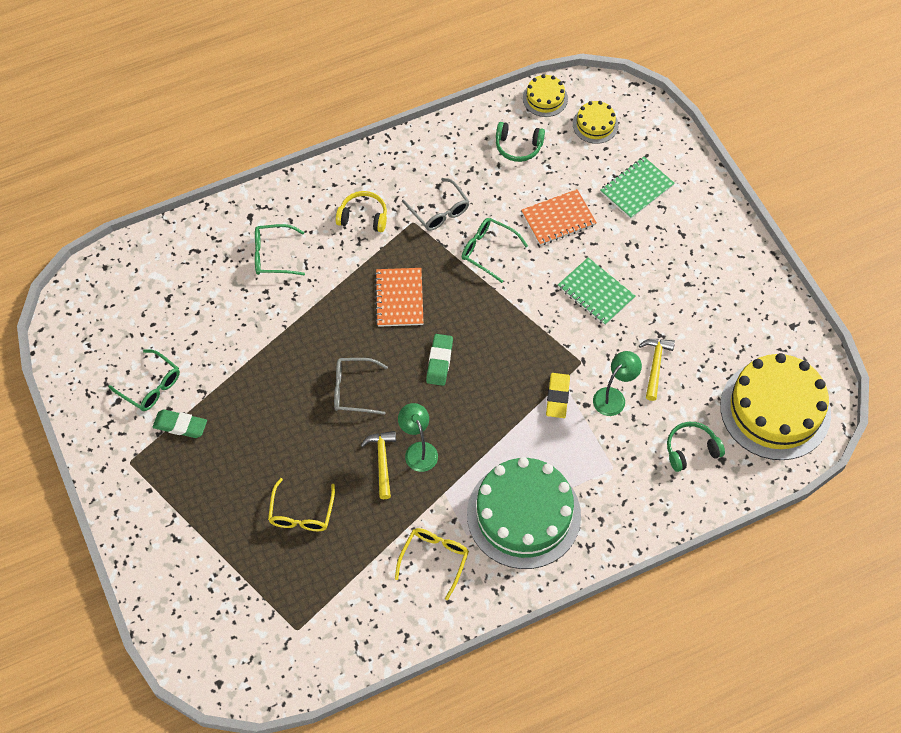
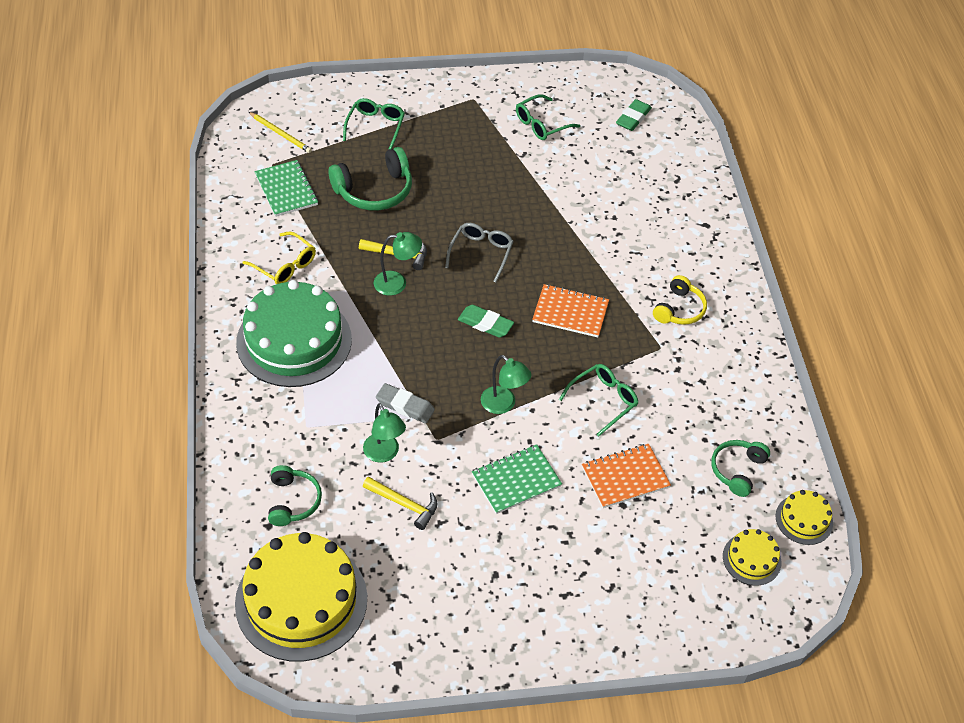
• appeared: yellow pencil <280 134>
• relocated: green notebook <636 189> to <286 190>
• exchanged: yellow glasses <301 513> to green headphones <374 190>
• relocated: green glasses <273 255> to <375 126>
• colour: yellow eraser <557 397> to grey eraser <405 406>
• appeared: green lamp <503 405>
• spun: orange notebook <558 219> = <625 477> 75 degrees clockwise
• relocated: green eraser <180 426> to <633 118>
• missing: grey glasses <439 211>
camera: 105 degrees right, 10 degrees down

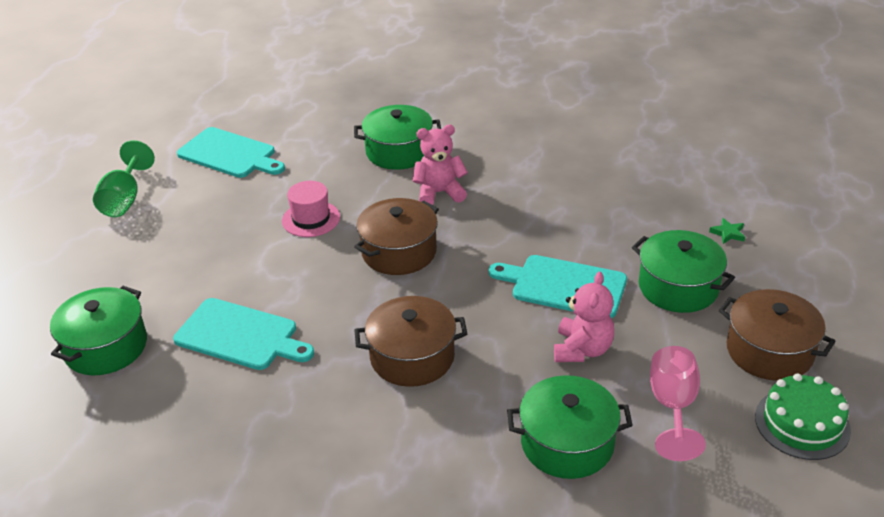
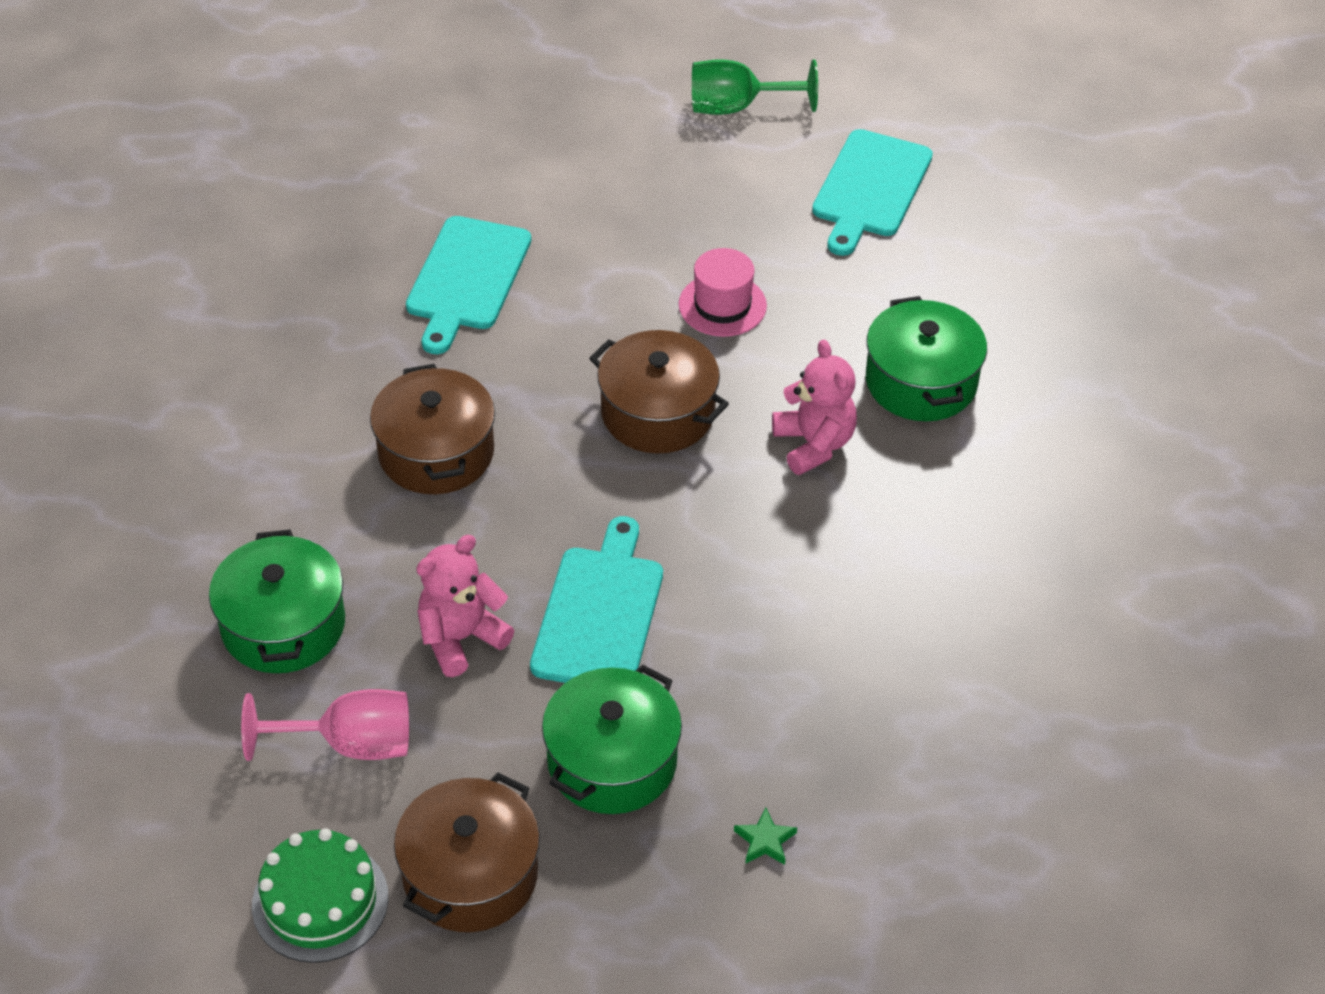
• spun: pink teddy bear <582 349> = <461 638> 135 degrees clockwise
• missing: green pot <106 347>
camera: 80 degrees right, 10 degrees up

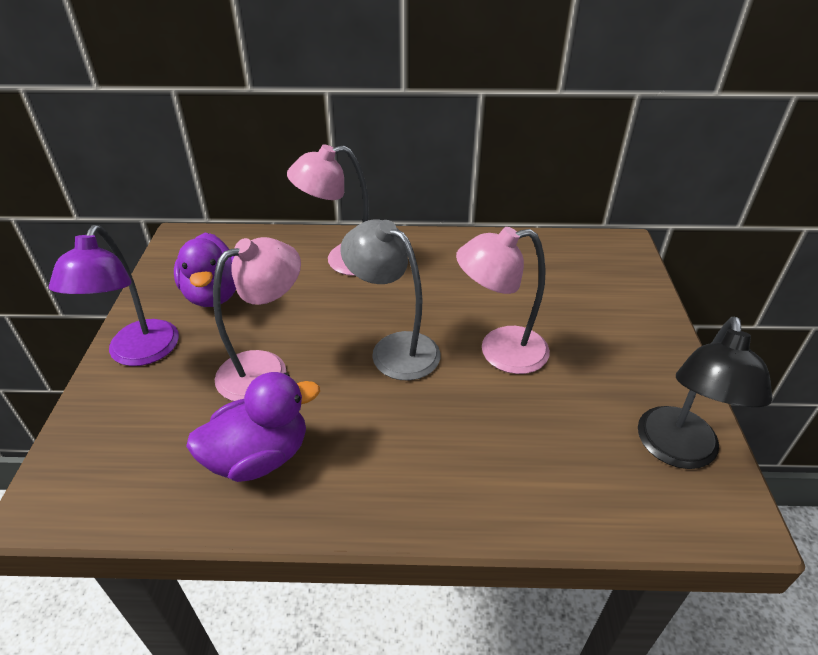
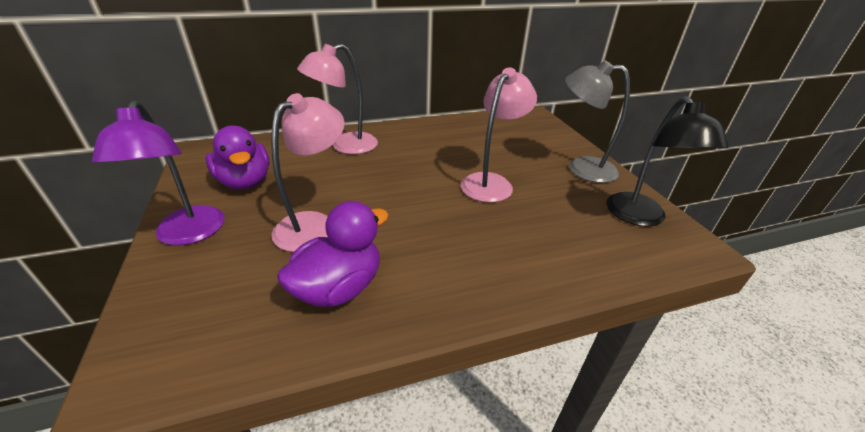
• spun: pink lamp <500 352> = <491 182> 150 degrees clockwise
• relocated: grey lamp <394 349> to <581 168>
camera: 20 degrees left, 5 degrees down

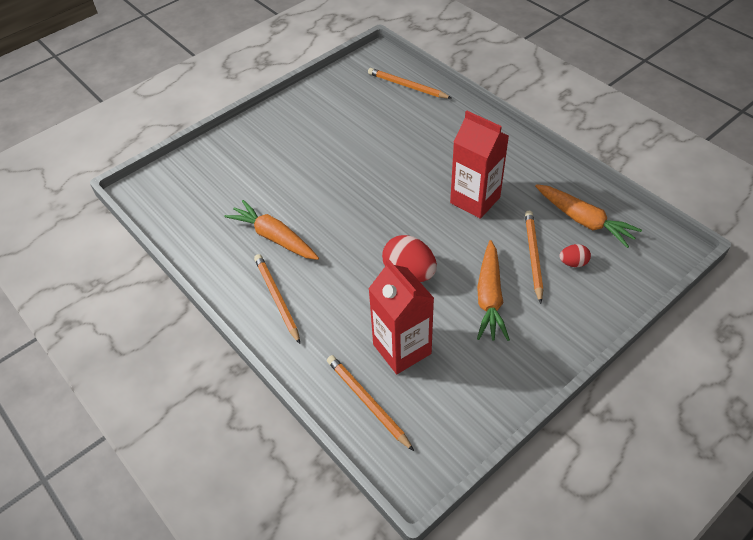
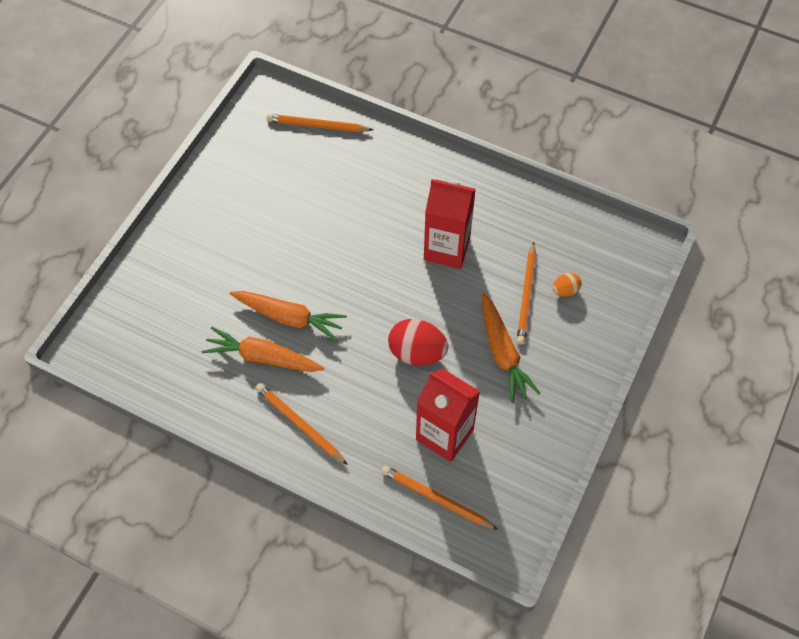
• relocated: orange carrot <584 220> to <289 317>
• spun: orange pencil <533 256> = <526 295> 150 degrees counterclockwise
• colour: red egg <573 263> to orange egg <565 290>
camera: 25 degrees left, 10 degrees up

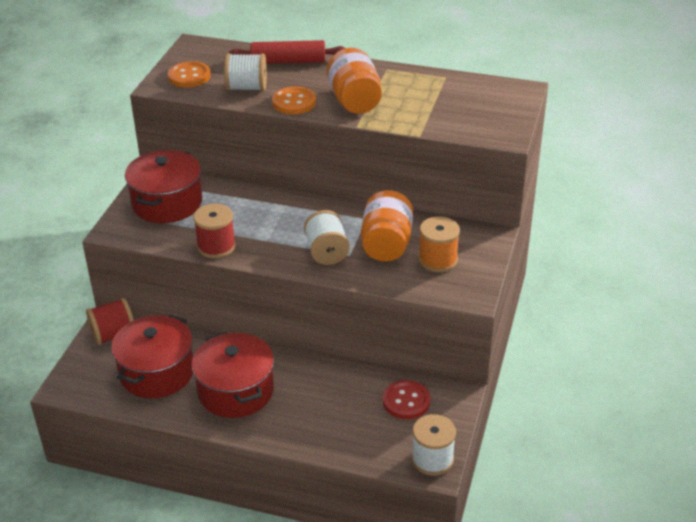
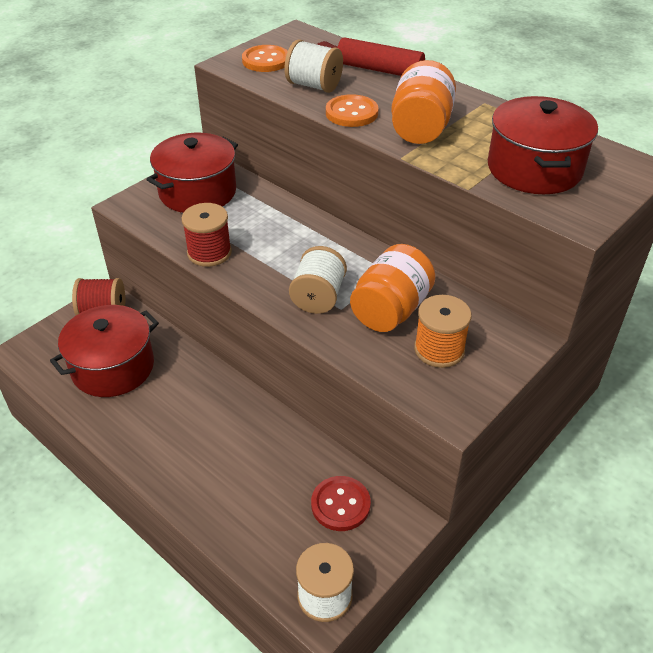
• relocated: red pot <236 391> to <534 169>
camera: 25 degrees right, 5 degrees up

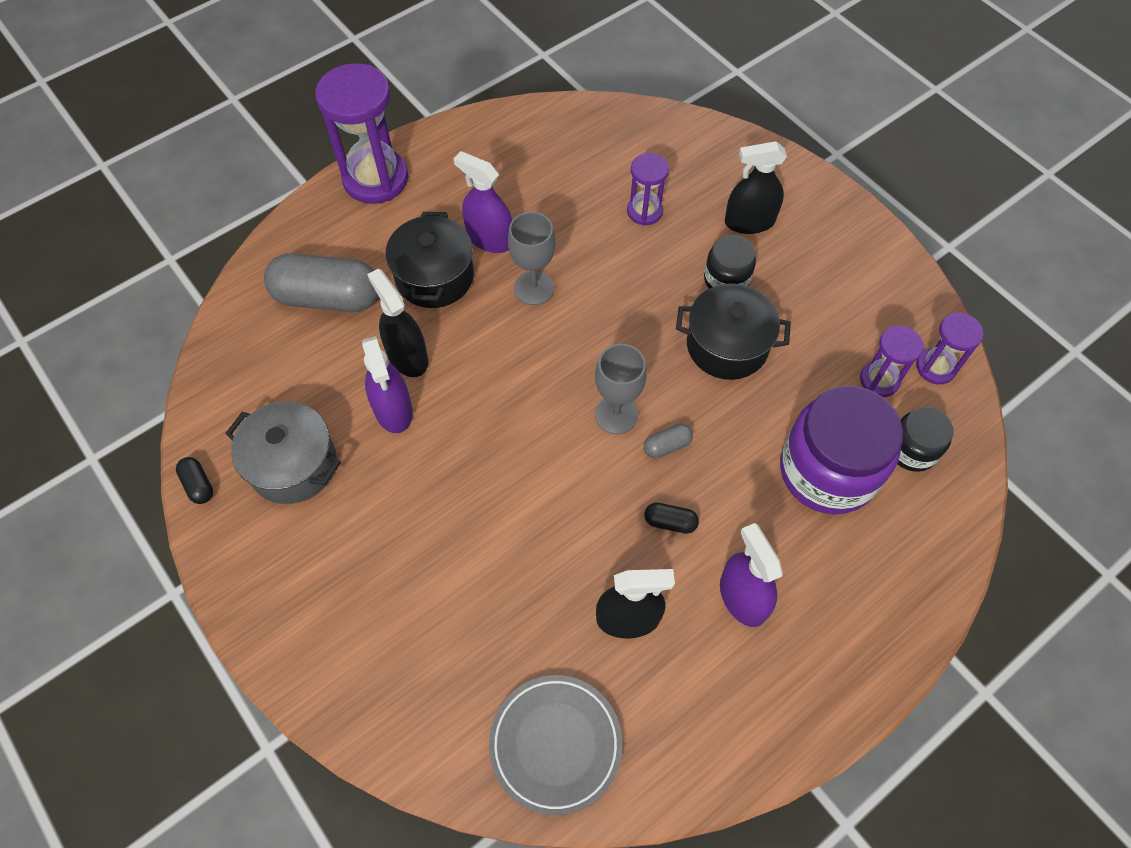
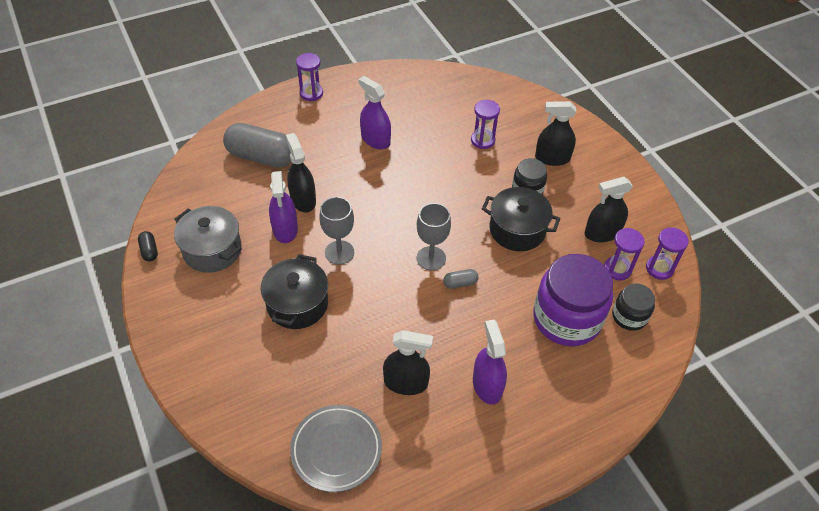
• relocated: black pot <434 277> to <297 304>
• size: purple hourglass <375 179> = <311 93> x0.54
• relocated: grey goblet <534 288> to <339 252>
• appeared: black spray bottle <602 233>
• missing: black capsule <670 522>
camera: 10 degrees right, 10 degrees down

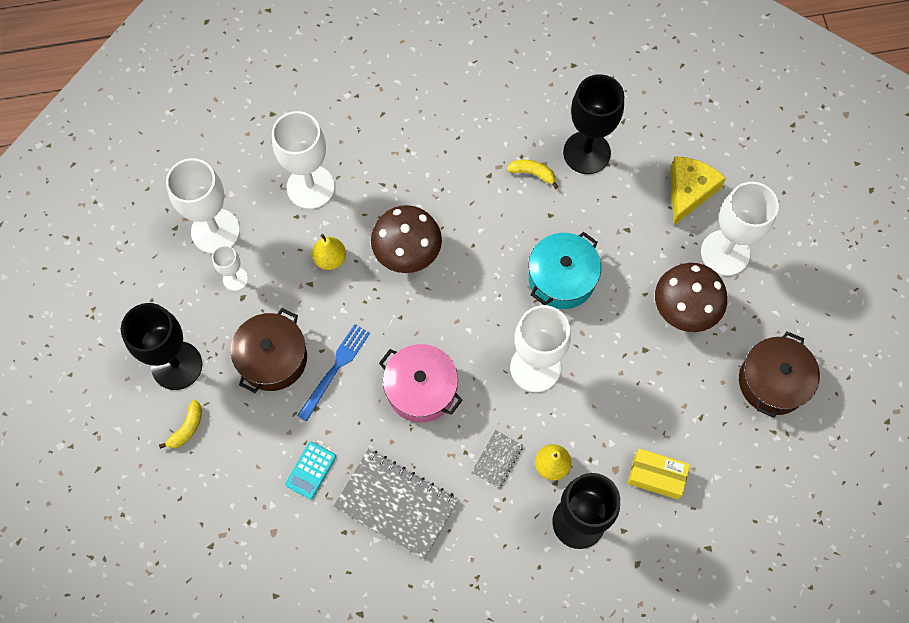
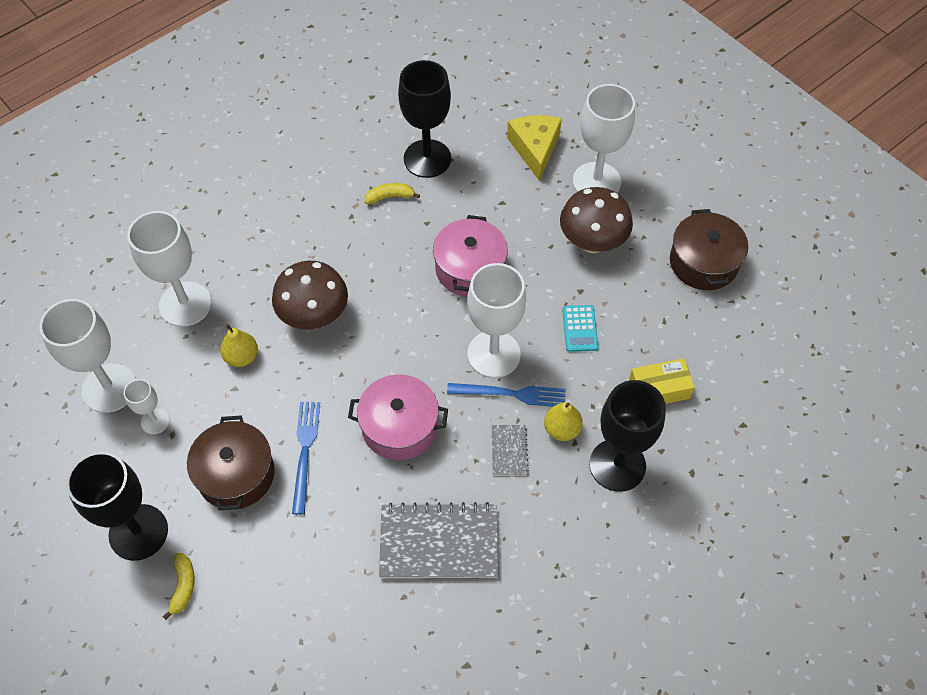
• colour: turquoise pot <561 278> to pink pot <470 268>
• appeared: blue fork <511 394>
• relocated: turquoise calculator <311 470> to <580 328>
camera: 30 degrees left, 10 degrees down

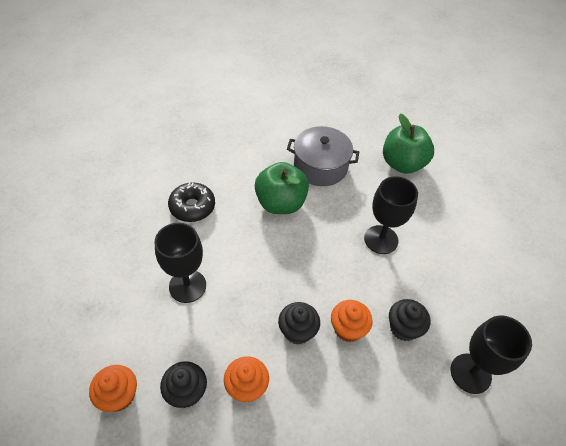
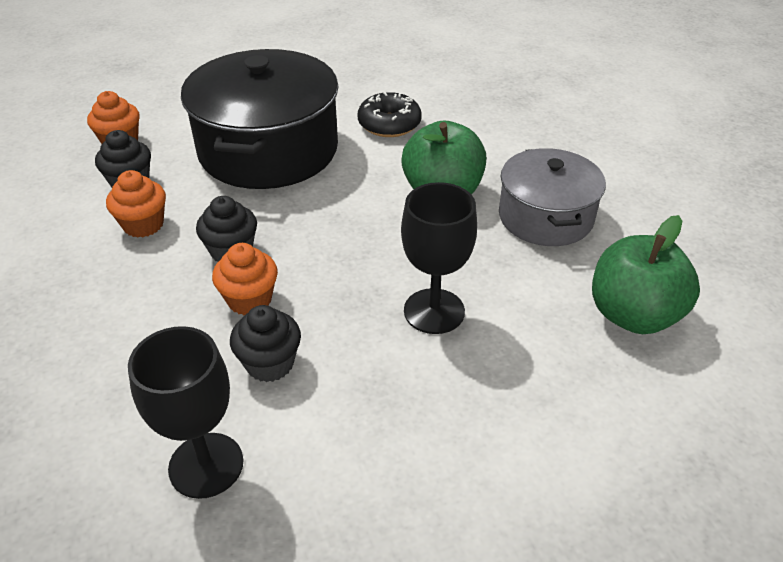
• exchanged: black goblet <187 286> to black pot <268 150>
camera: 75 degrees right, 10 degrees down

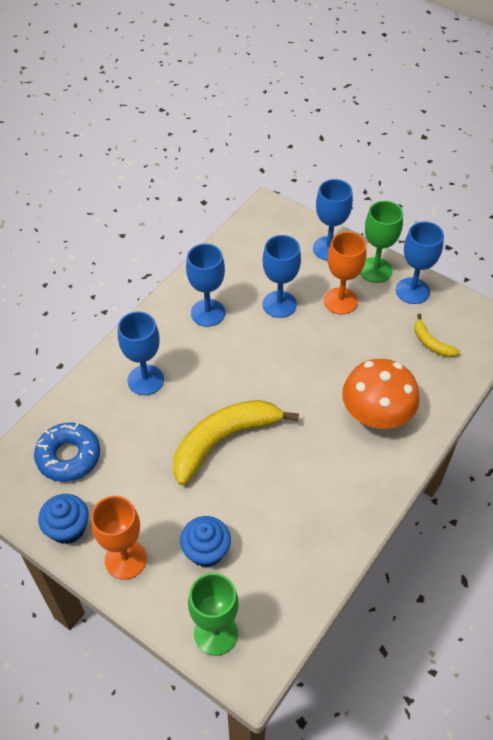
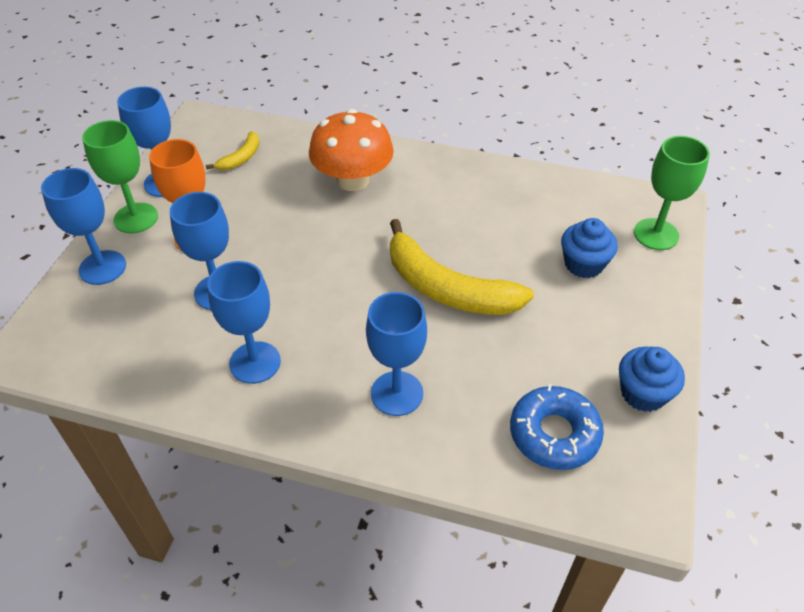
• missing: orange goblet <125 559>
camera: 110 degrees left, 5 degrees down

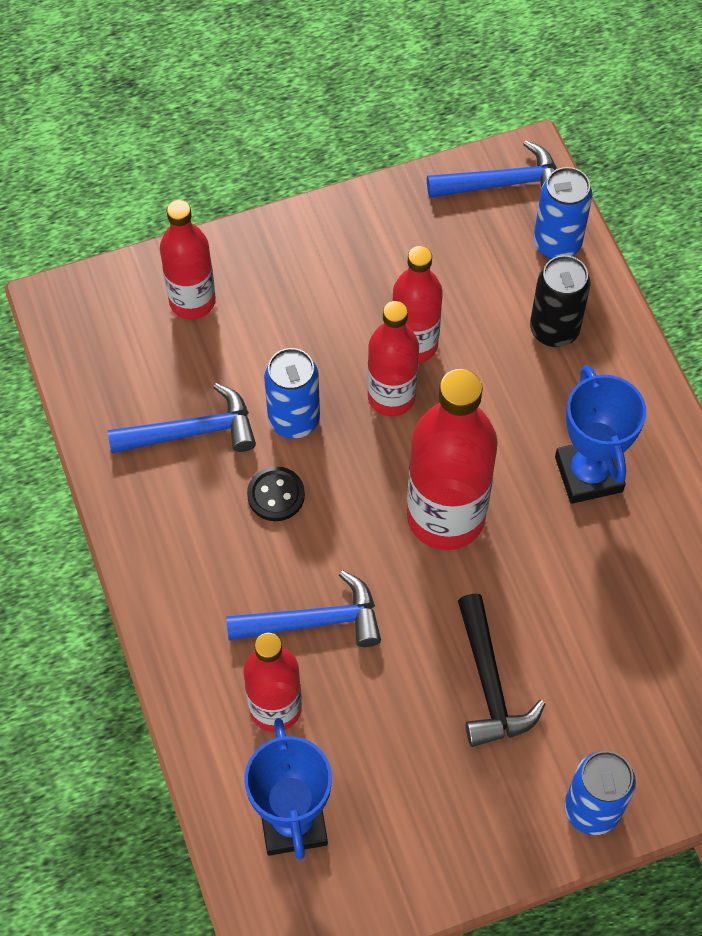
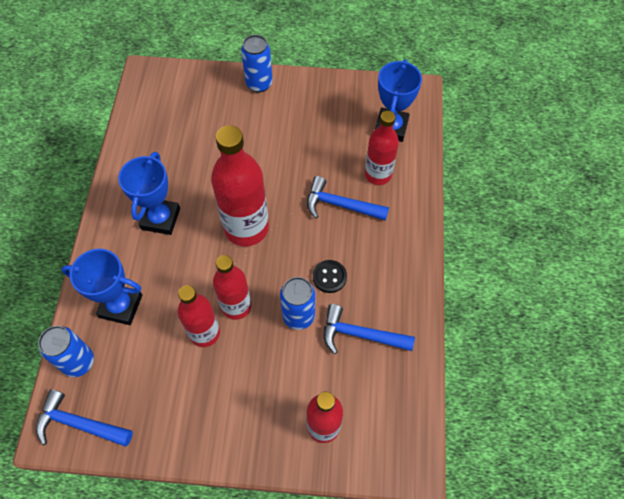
• exchanged: black can <554 330> to blue trophy <121 306>
• missing: black hammer <489 684>
camera: 155 degrees left, 0 degrees up

